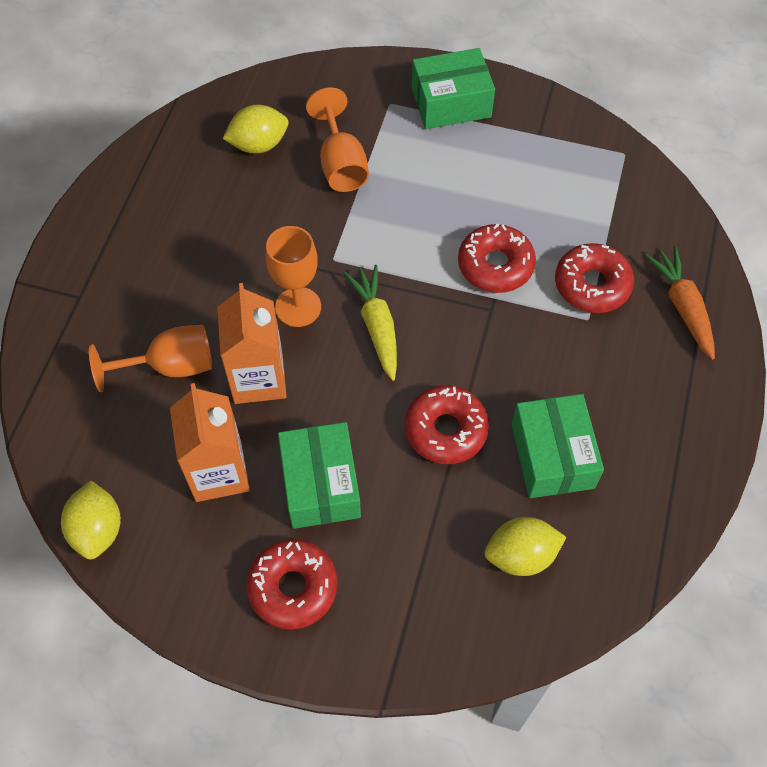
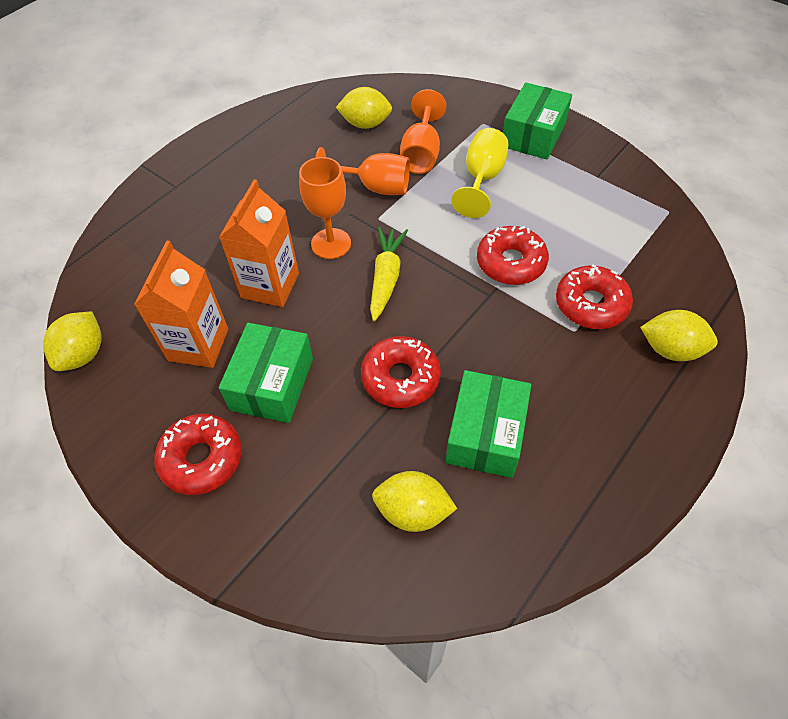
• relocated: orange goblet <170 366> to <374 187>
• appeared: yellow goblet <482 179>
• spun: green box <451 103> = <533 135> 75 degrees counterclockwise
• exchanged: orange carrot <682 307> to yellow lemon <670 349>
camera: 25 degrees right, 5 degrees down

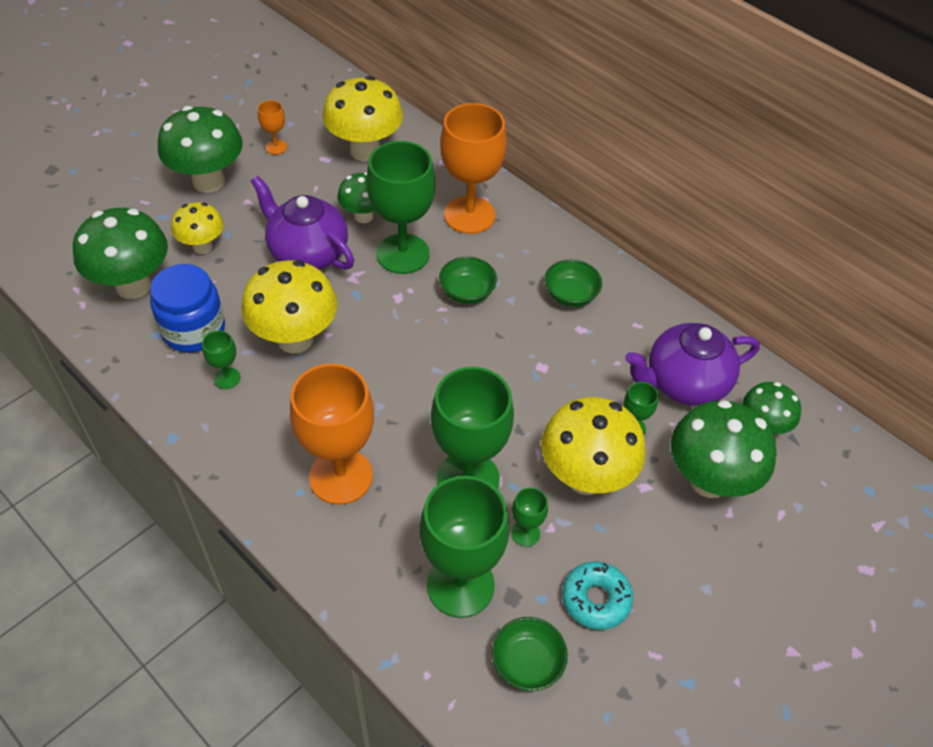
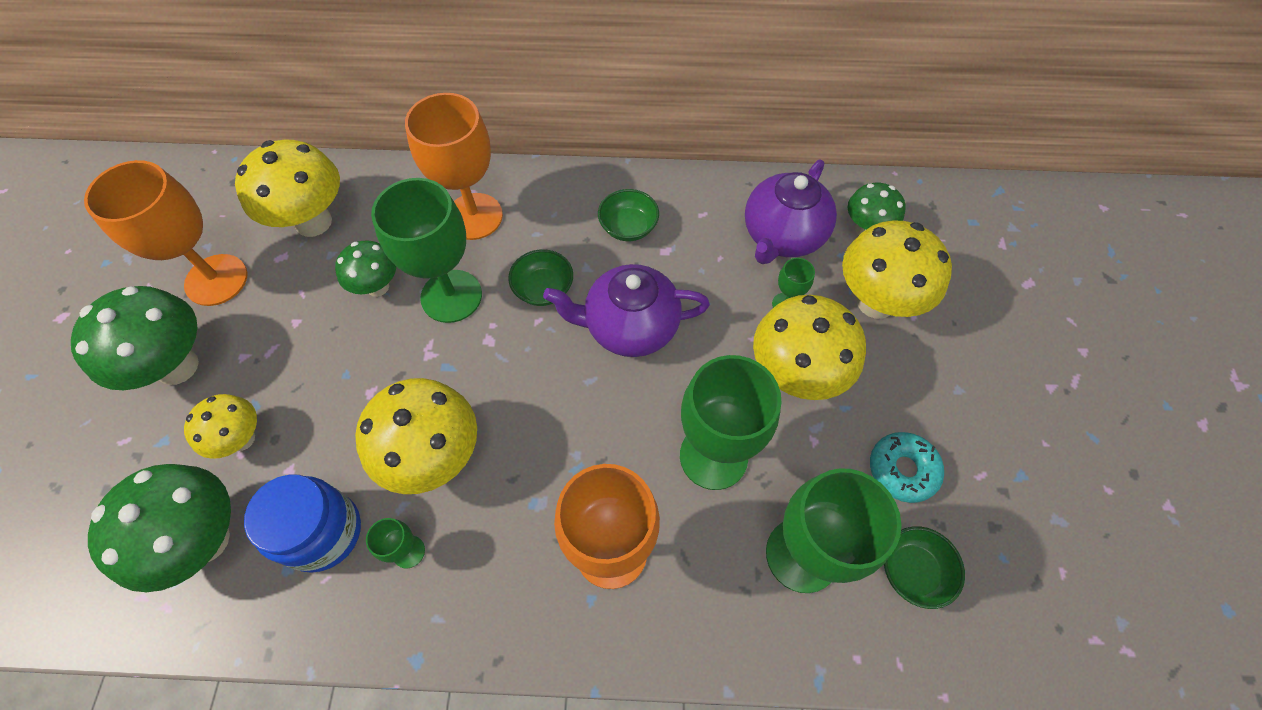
• size: orange goblet <276 147> = <216 280> x2.27
• relocated: purple teapot <307 253> to <629 327>
• colour: green mushroom <709 480> to yellow mushroom <875 302>
• missing: green goblet <525 533>
camera: 40 degrees left, 10 degrees up

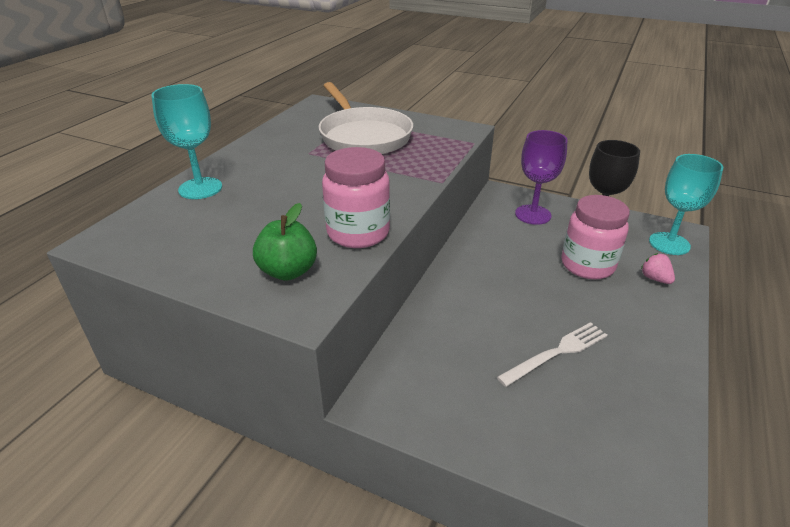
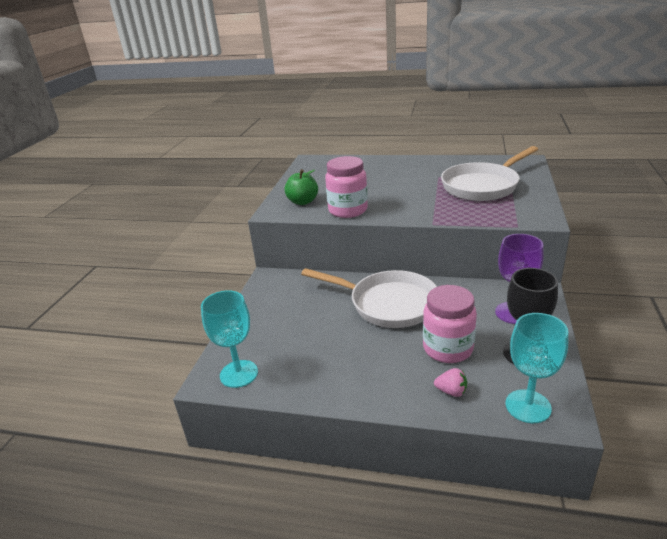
• relocated: turquoise goblet <200 188> to <239 374>
• appeared: white pan <388 304>
• spun: pink strawberry <655 279> = <451 391> 60 degrees clockwise
• missing: white fork <556 353>
camera: 80 degrees right, 5 degrees down

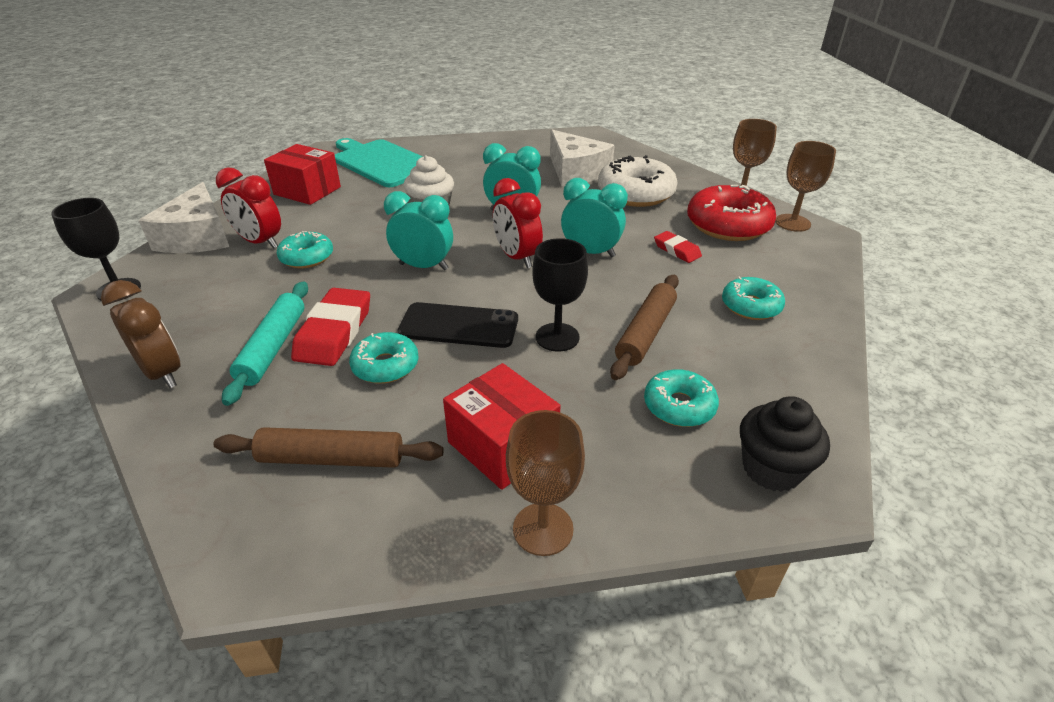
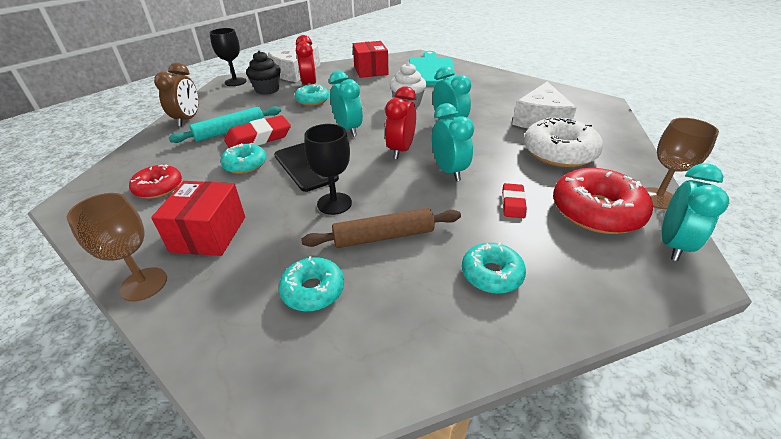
• exchanged: brown rolling pin <331 459> to red donut <159 188>
• relocated: black cupcake <771 469> to <267 90>
• exchanged: brown goblet <792 223> to turquoise clock <672 245>
camera: 50 degrees right, 0 degrees up

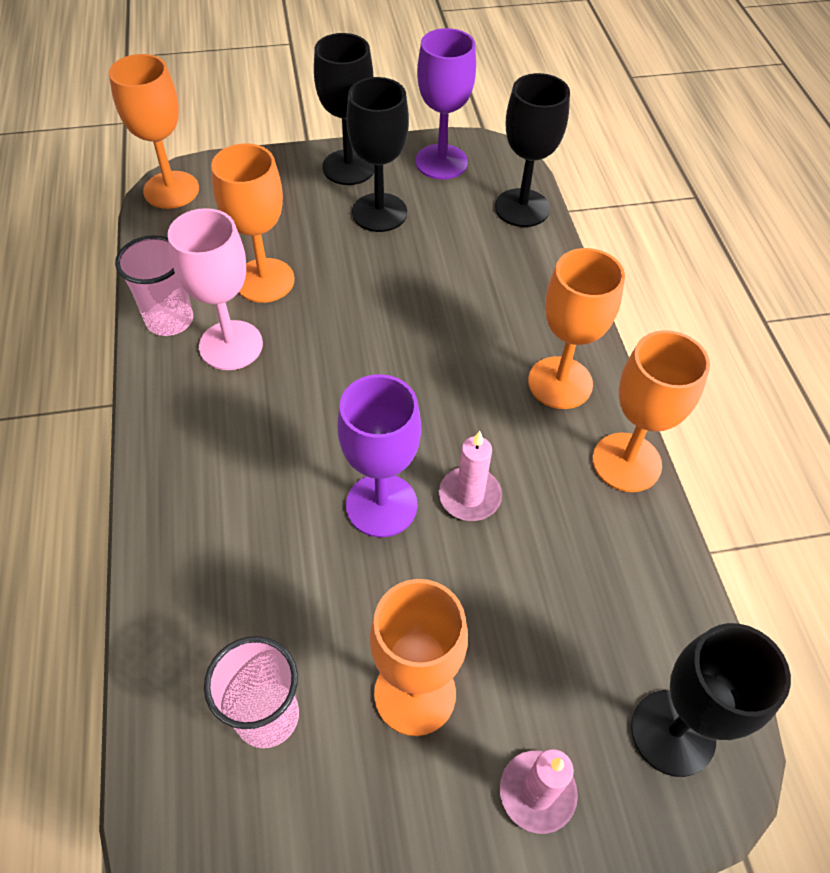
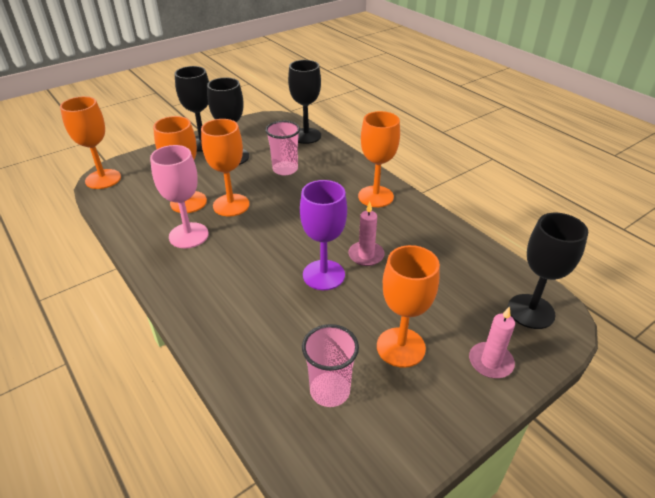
• relocated: orange goblet <626 462> to <231 205>
• relocated: pink cup <170 320> to <285 169>
• missing: purple goblet <441 162>
camera: 25 degrees left, 15 degrees down

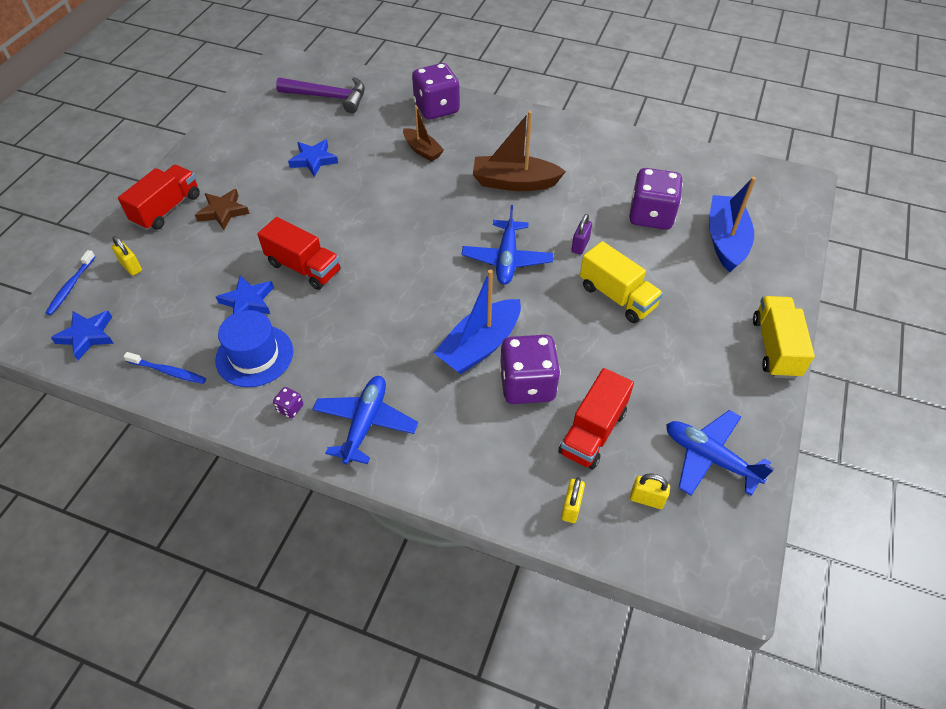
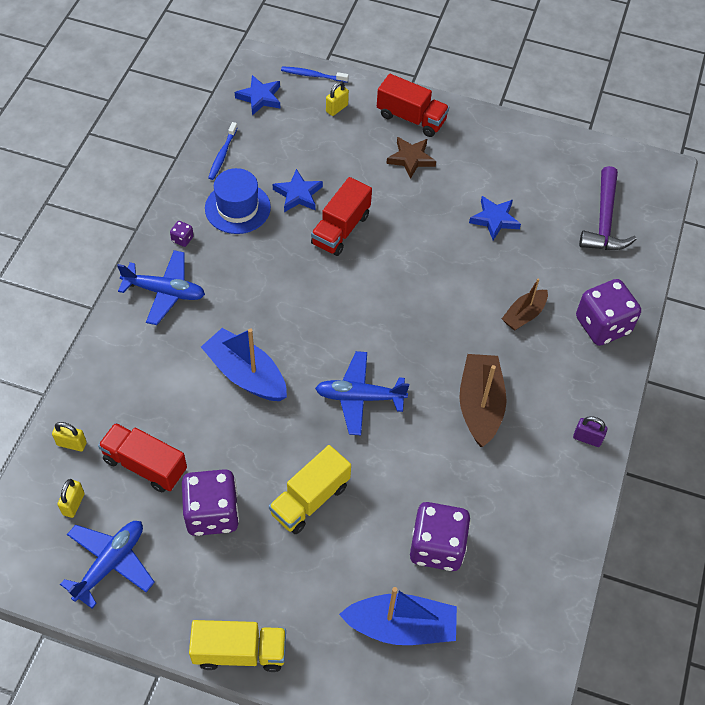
• relocated: purple dice <527 385> to <212 513>
• relocated: purple padlock <580 245> to <587 438>
camera: 85 degrees right, 5 degrees up

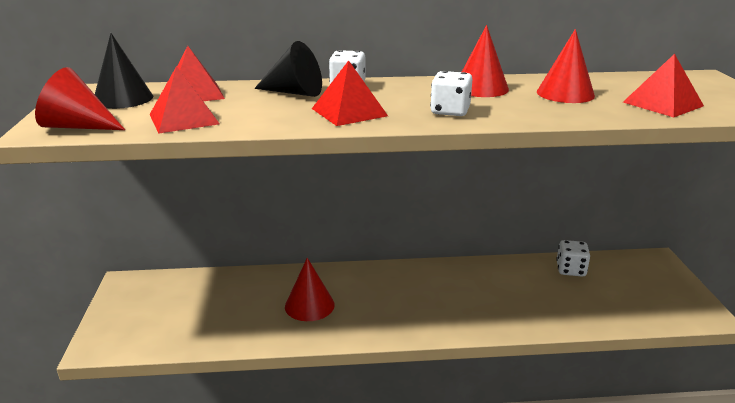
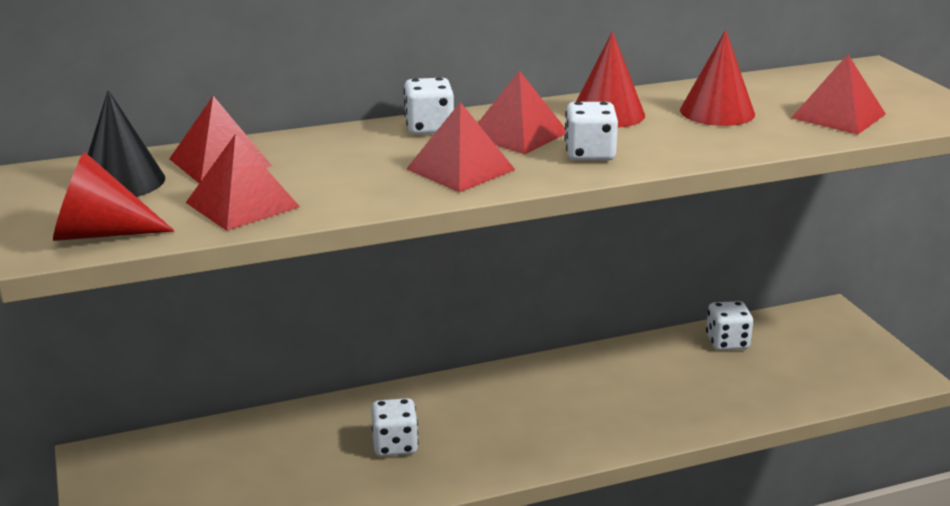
• exchanged: red cone <309 305> to white dice <395 445>
• appeared: red pyramid <518 134>
• missing: black cone <294 92>
camera: 15 degrees left, 0 degrees up

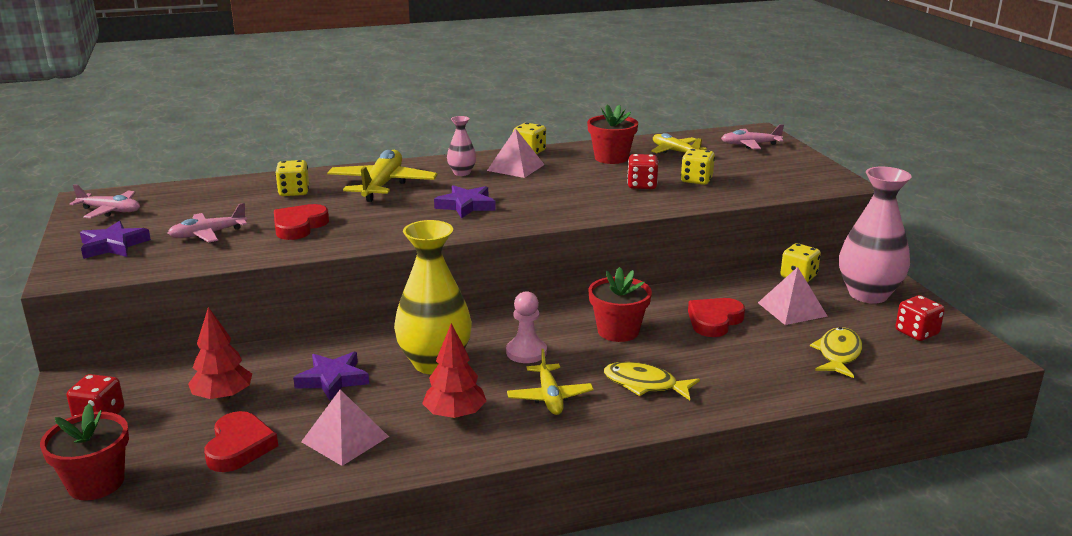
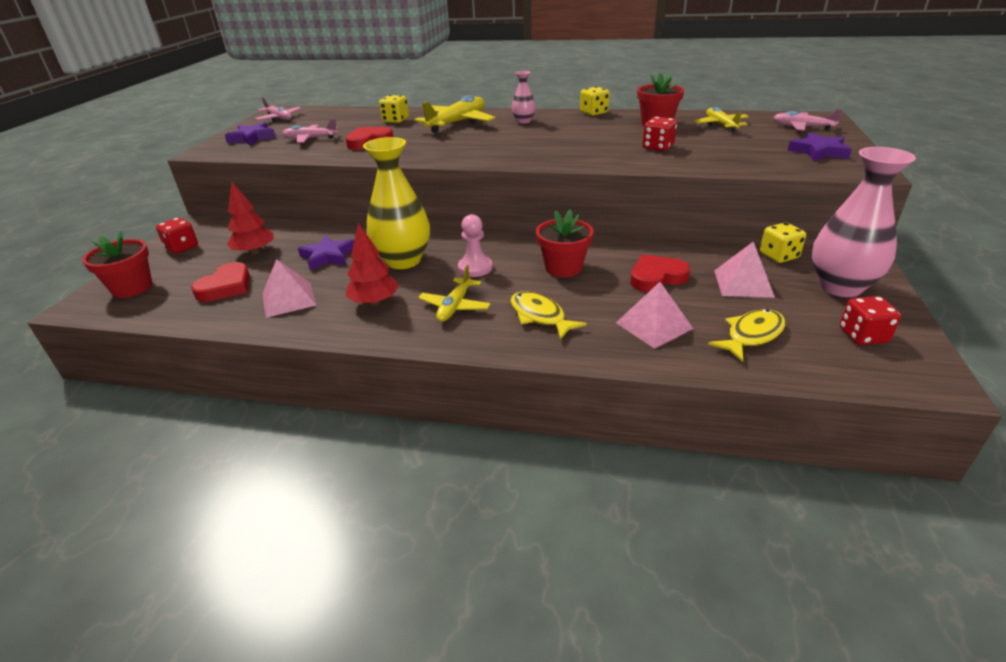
• relocated: pink pyramid <516 167> to <654 325>
• relocated: purple star <466 205> to <819 151>
• missing: yellow dice <696 180>
camera: 30 degrees right, 10 degrees up

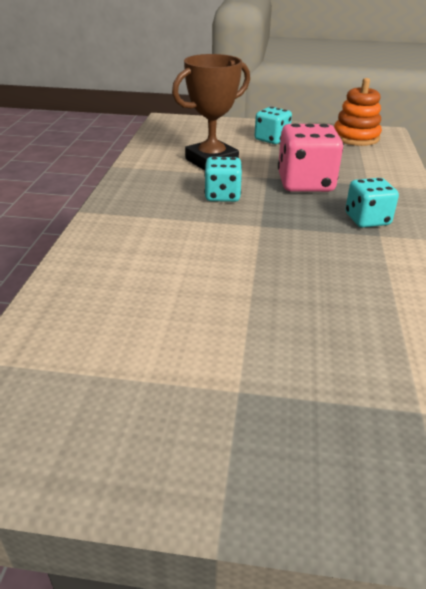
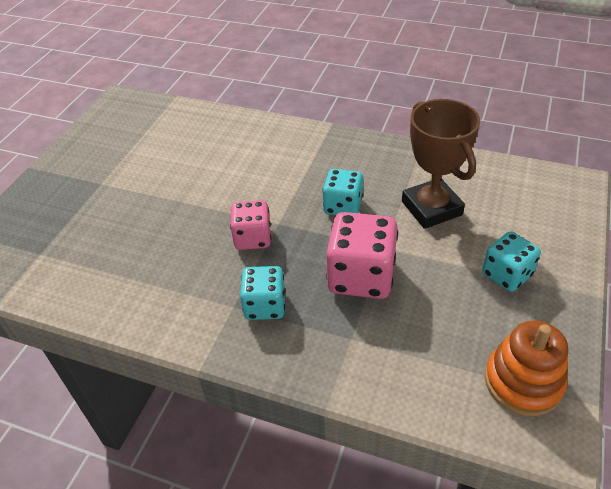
• appeared: pink dice <252 238>
camera: 105 degrees right, 10 degrees up

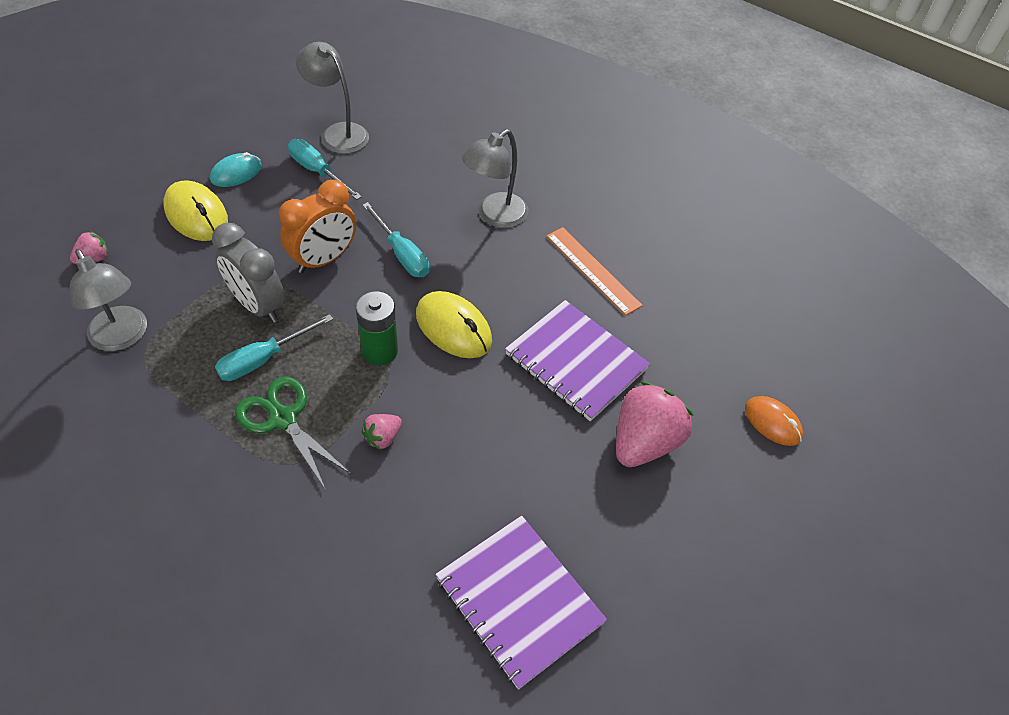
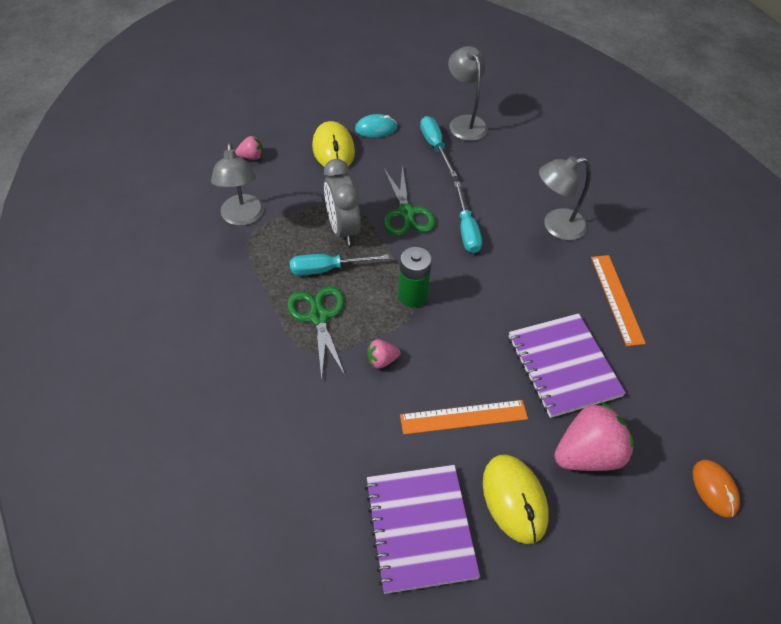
• exchanged: orange clock <324 259> to green scissors <406 213>
• appeared: orange ruler <463 417>
• relocated: yellow mouse <453 328> to <514 499>
camera: 30 degrees right, 0 degrees up

